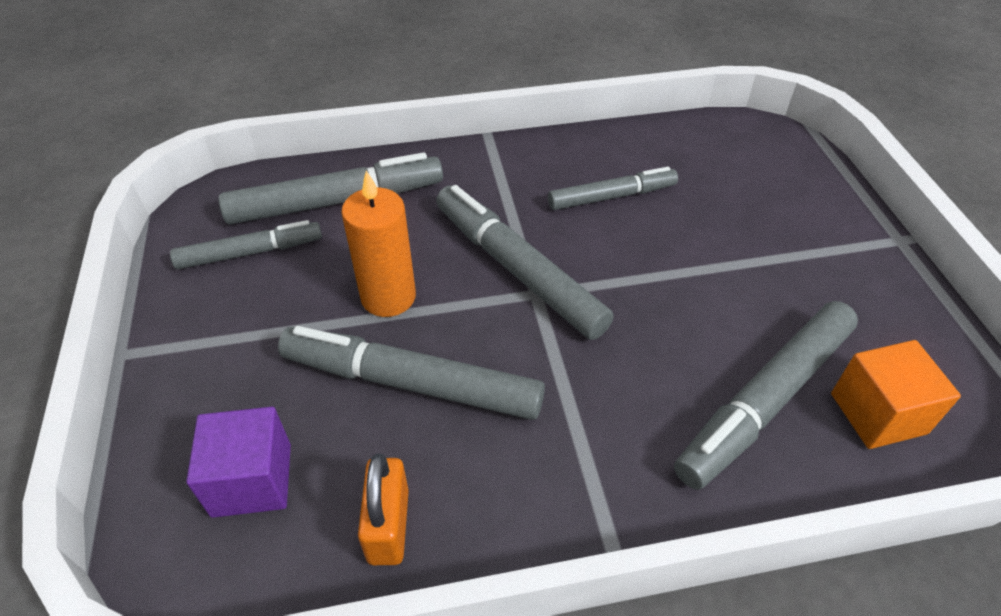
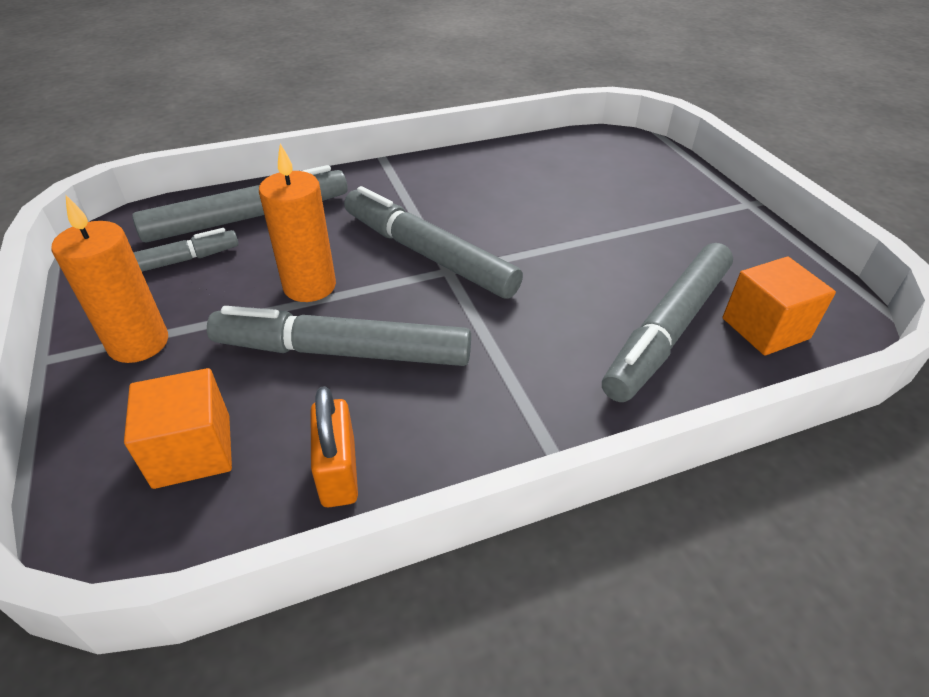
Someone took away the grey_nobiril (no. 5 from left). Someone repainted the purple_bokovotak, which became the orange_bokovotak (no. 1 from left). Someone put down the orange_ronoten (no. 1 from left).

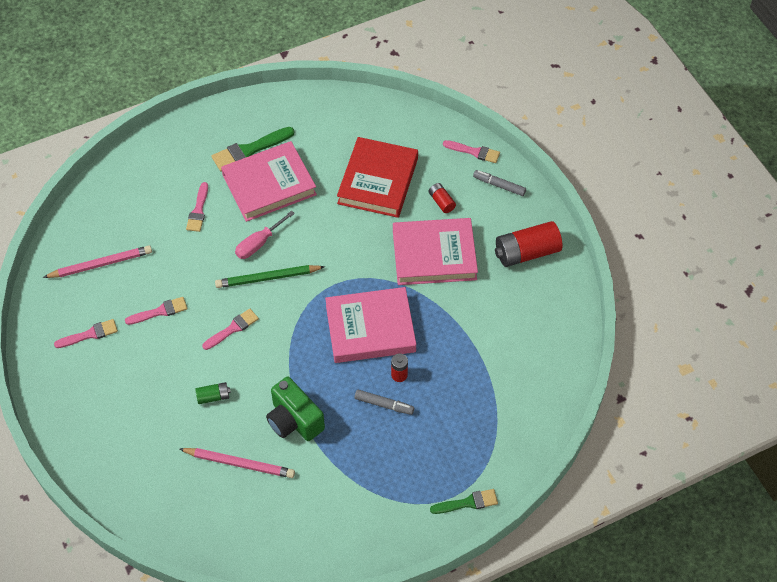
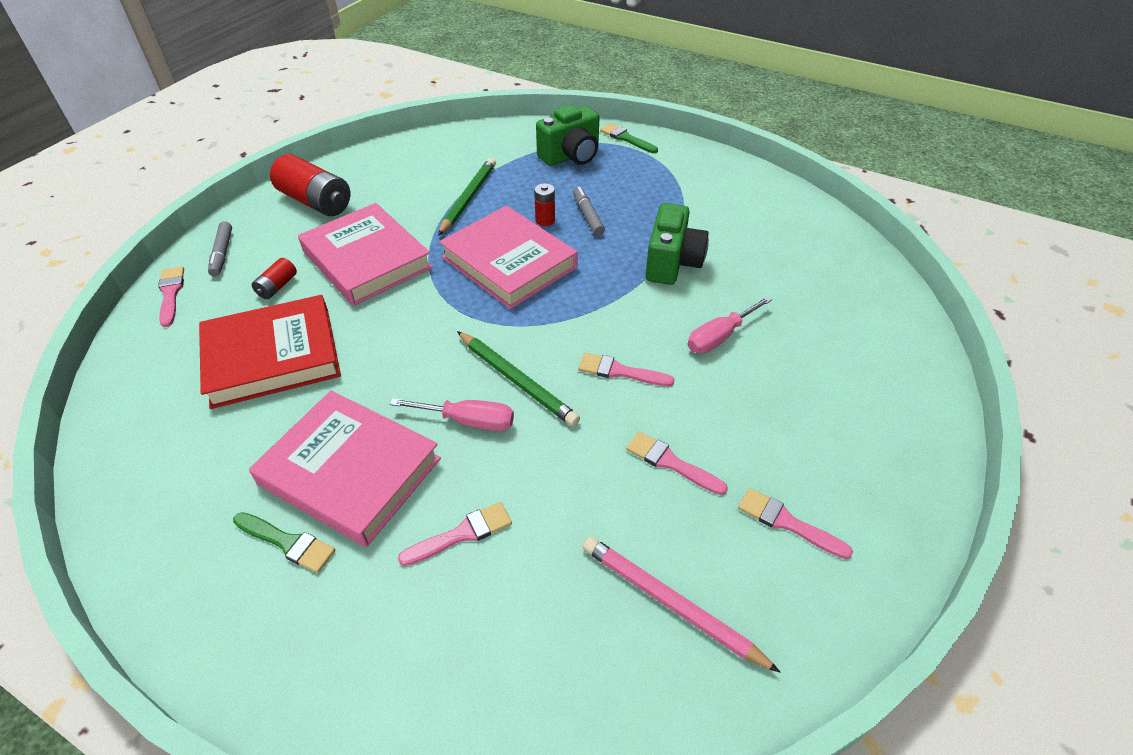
Someone scaled the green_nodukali (no. 1 from left) by 0.66. Someone swapped the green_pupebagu for the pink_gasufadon (no. 2 from left). Someone took away the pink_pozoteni (no. 2 from left). Someone put down the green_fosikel (no. 1 from left). Someone put down the green_pozoteni (no. 1 from left).

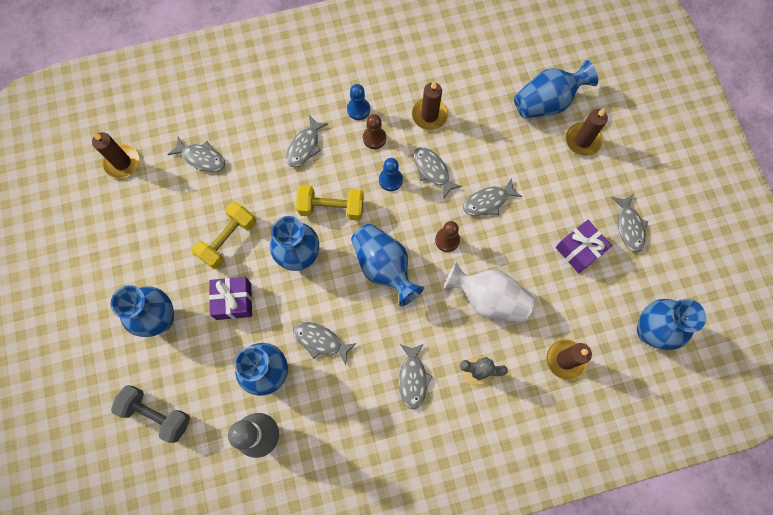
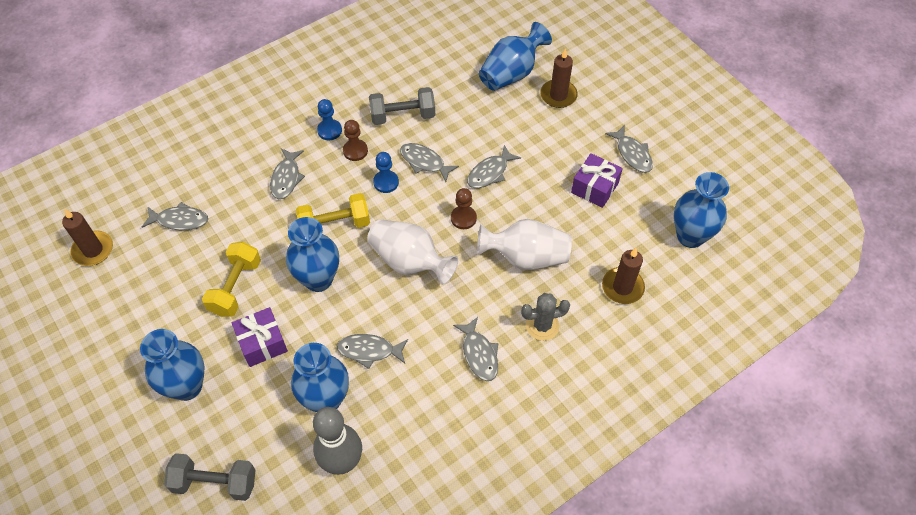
Someone swapped the brown_ronoten (no. 2 from left) for the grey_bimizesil (no. 2 from left). Someone repainted the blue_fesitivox (no. 4 from left), which became the white_fesitivox (no. 1 from left).

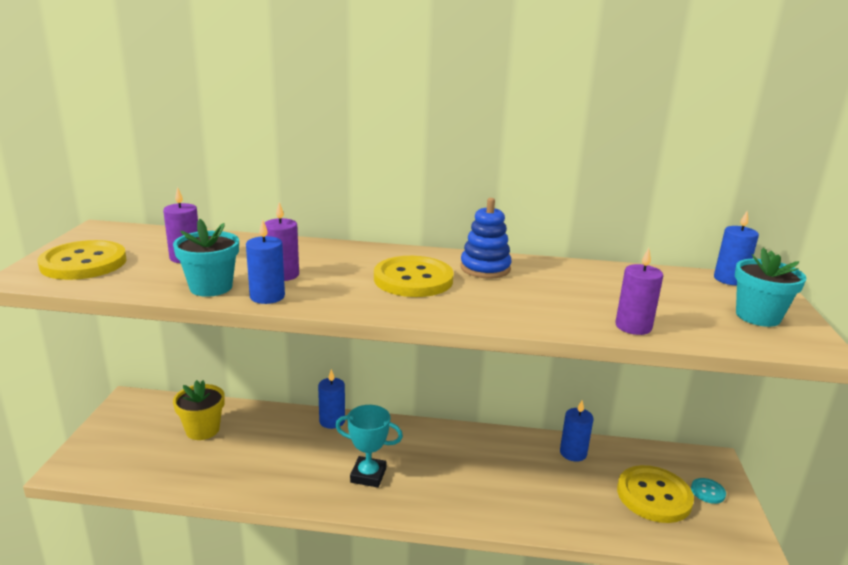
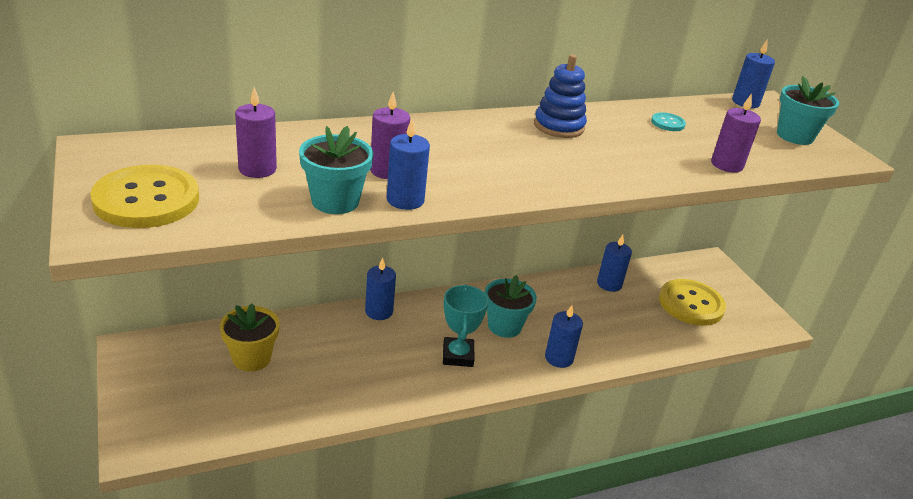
Someone took away the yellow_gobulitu (no. 2 from left). Someone rotated the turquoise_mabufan by 75 degrees counterclockwise. Someone carried the turquoise_gobulitu. Someone put down the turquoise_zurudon (no. 2 from left). Someone put down the blue_ronoten (no. 3 from left).

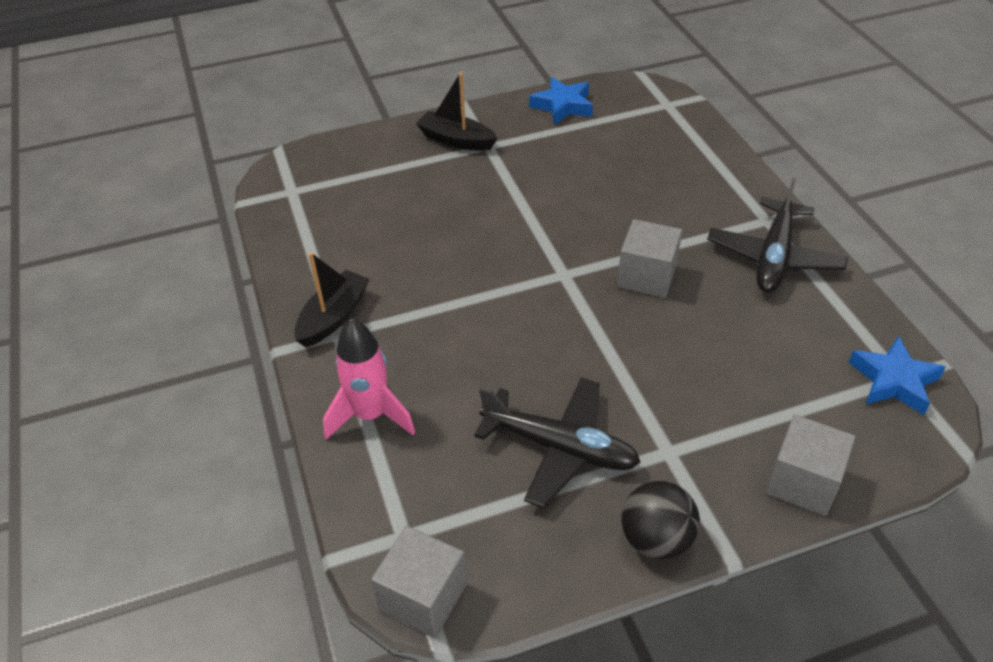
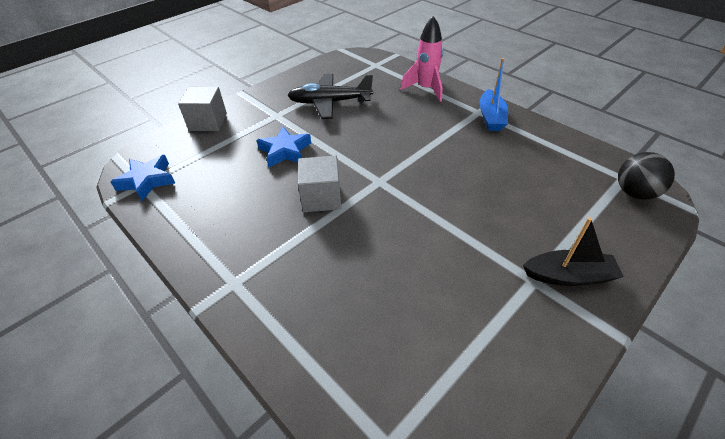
Someone carried the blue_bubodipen (no. 1 from left in the first image). Someone took away the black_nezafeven (no. 2 from left). Someone repainted the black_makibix (no. 1 from left), which became the blue_makibix. Someone carried the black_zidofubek. Someone took away the grey_bokovotak (no. 1 from left).

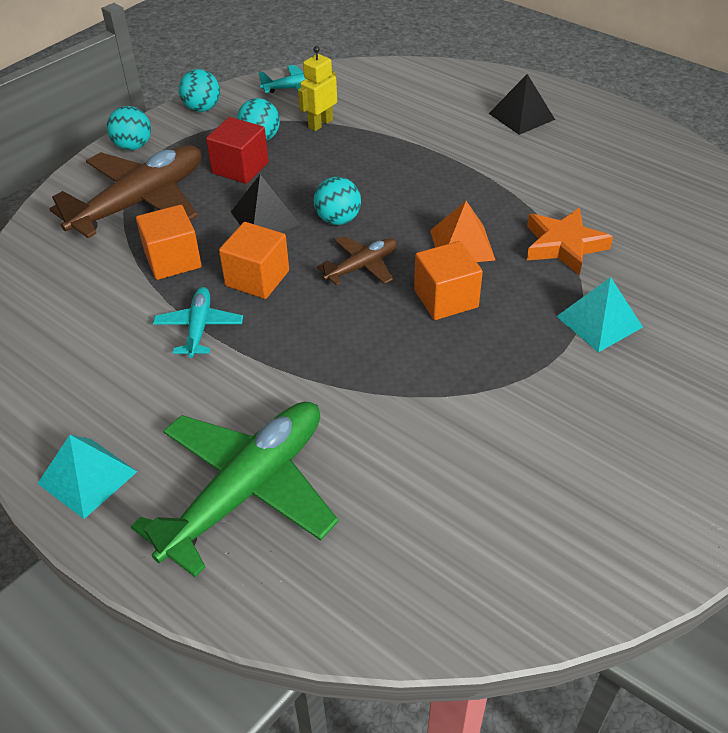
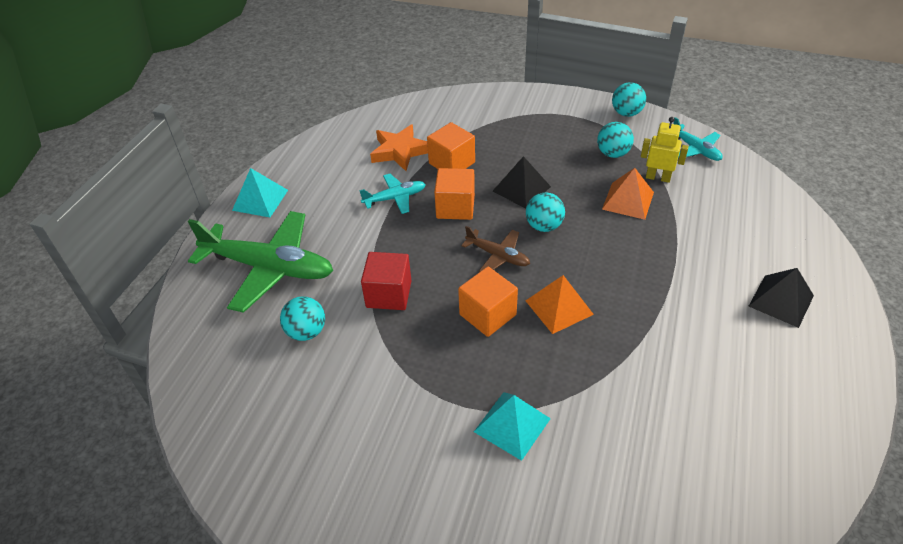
Someone carried the turquoise_zidofubek (no. 1 from left). Someone carried the red_bokovotak. Someone took away the brown_nezafeven (no. 1 from left). Someone carried the orange_bubodipen. Someone put down the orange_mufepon (no. 2 from left).

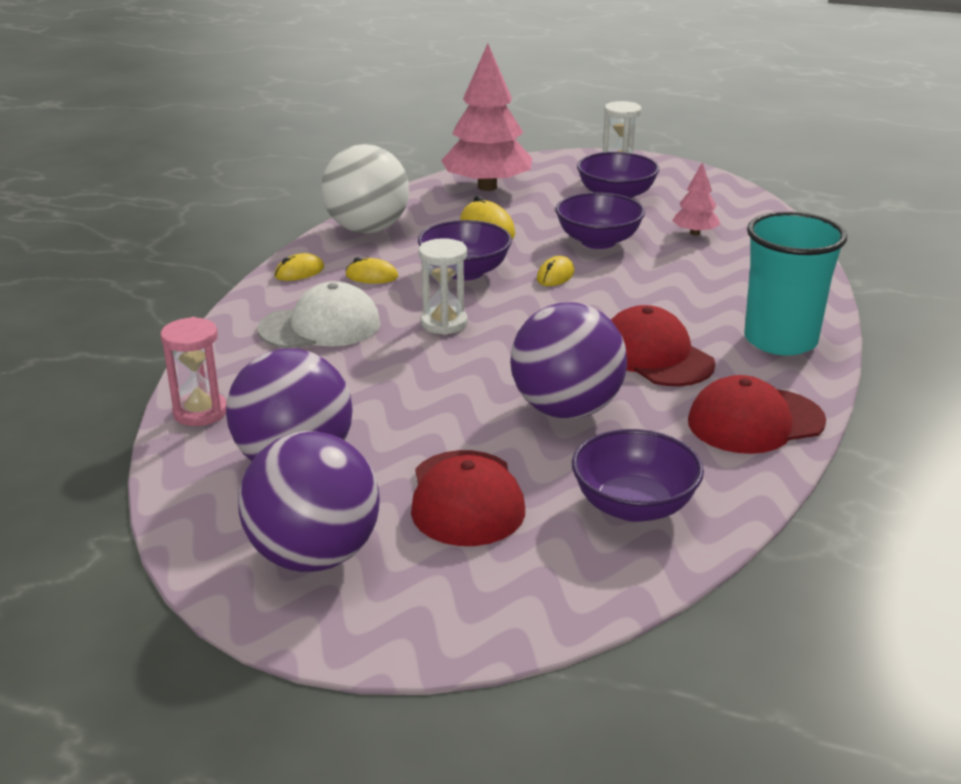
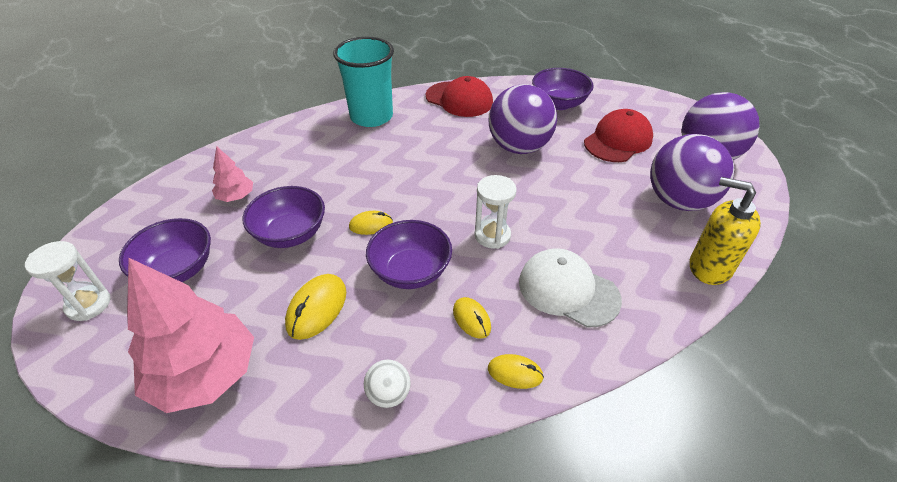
Someone scaled the white_zidofubek by 0.45. Someone took away the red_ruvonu (no. 2 from left). Someone swapped the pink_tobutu for the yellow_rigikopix.

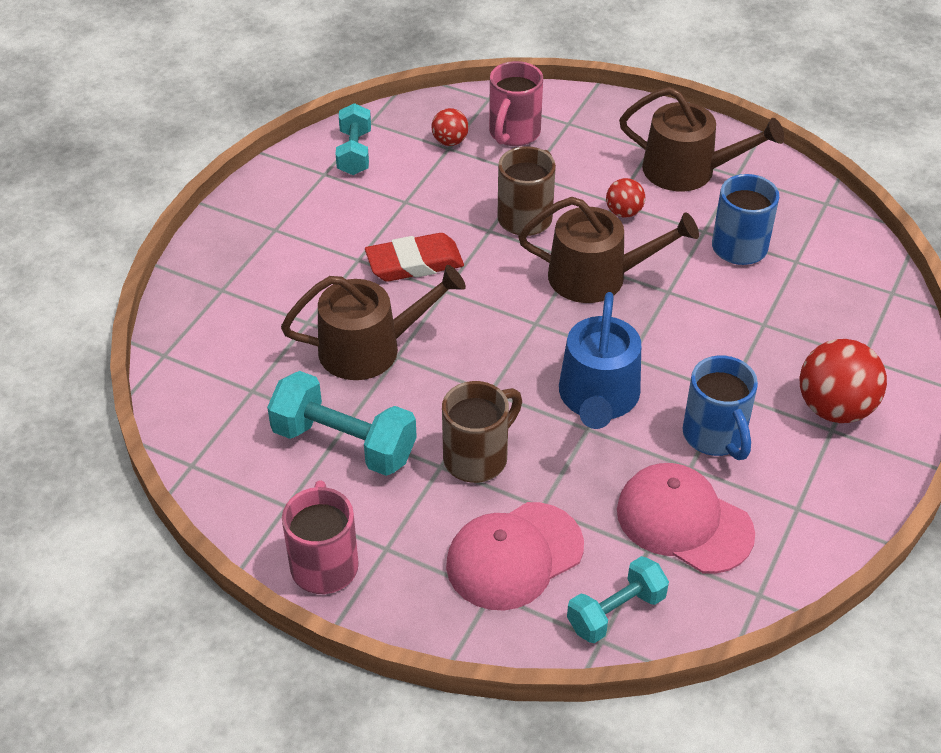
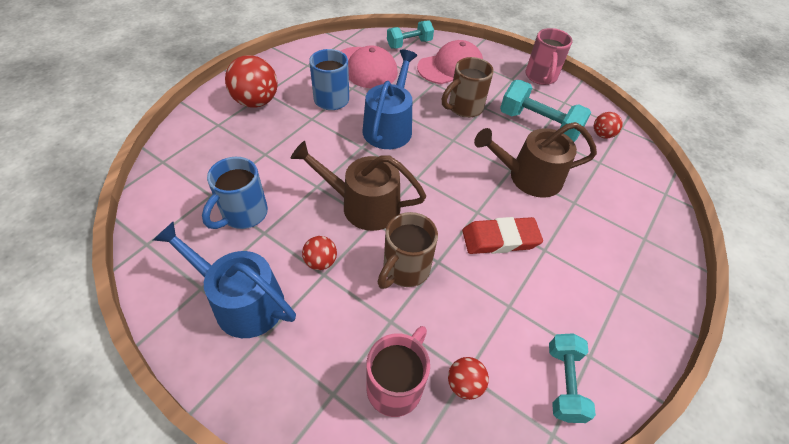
Someone repainted the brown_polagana (no. 3 from left), which became the blue_polagana (no. 1 from left). Someone put down the red_zidofubek (no. 4 from left).

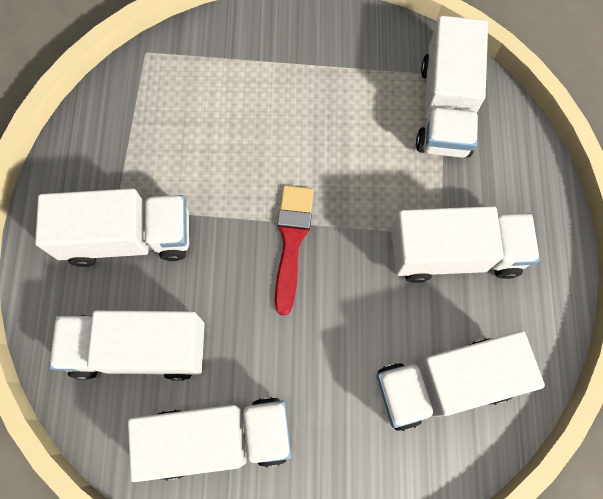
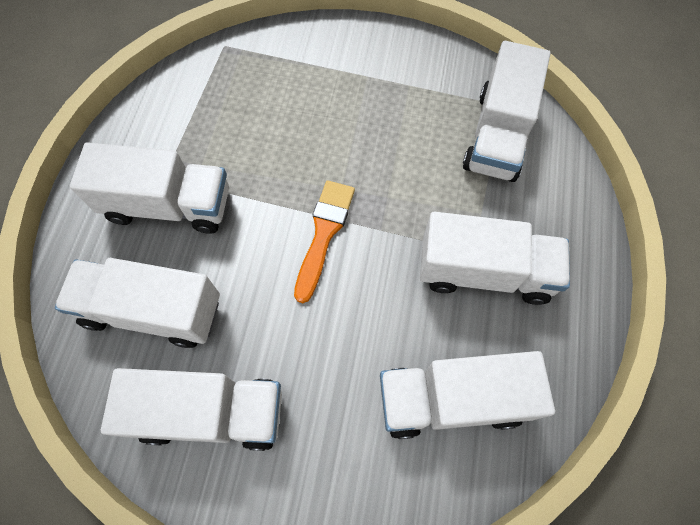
Someone repainted the red_nodukali, which became the orange_nodukali.

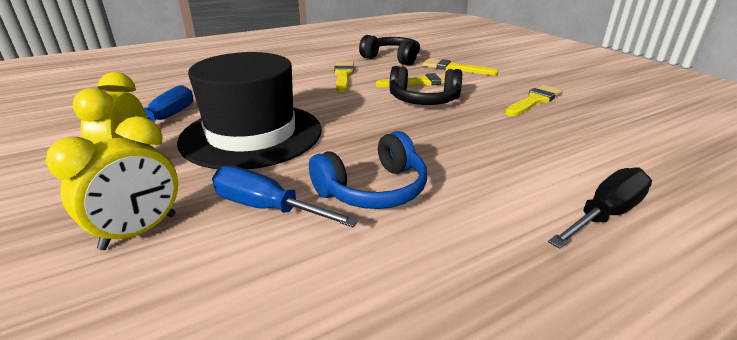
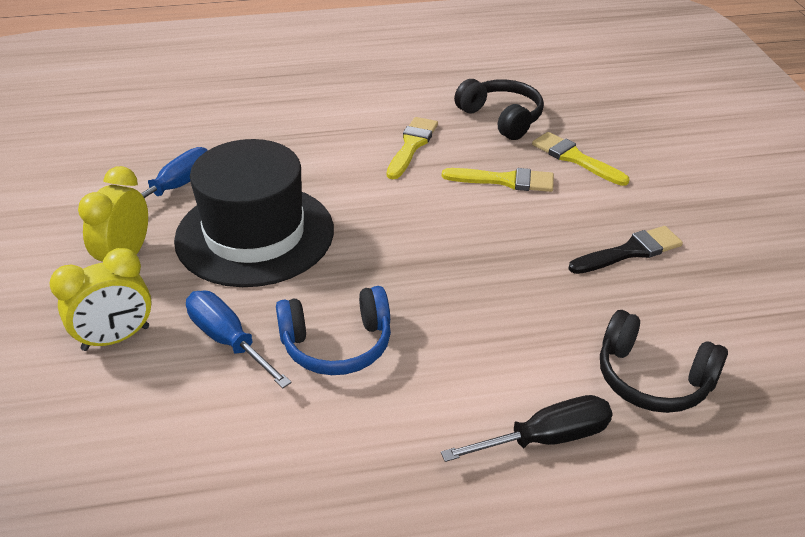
Someone carried the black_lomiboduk (no. 2 from left). Someone repainted the yellow_nodukali (no. 4 from left), which became the black_nodukali.

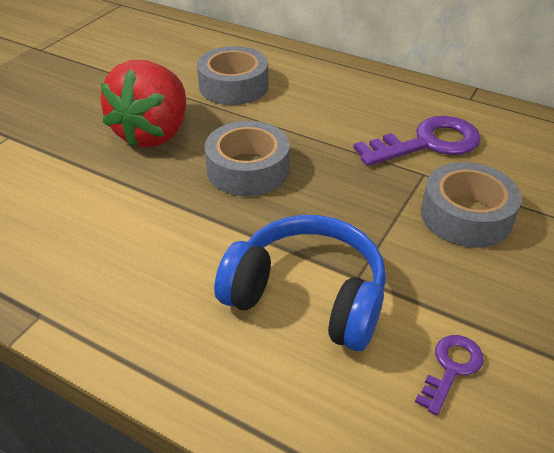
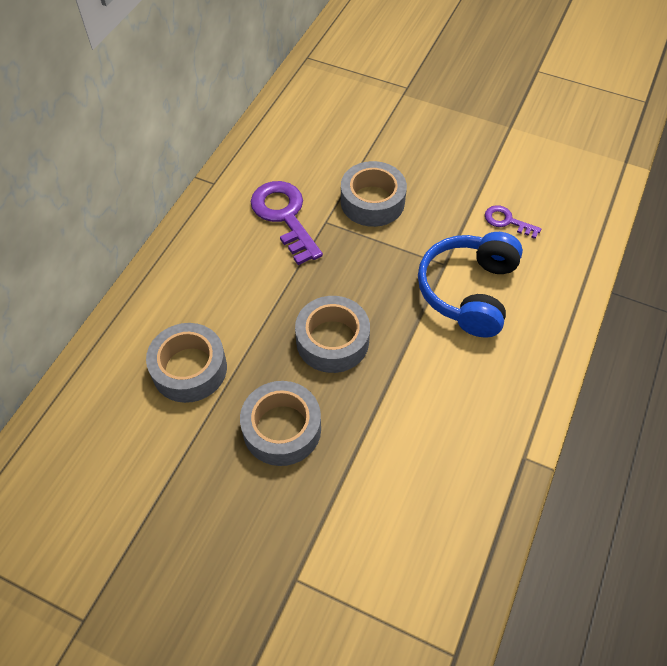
Someone swapped the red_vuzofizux for the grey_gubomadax (no. 2 from left).

